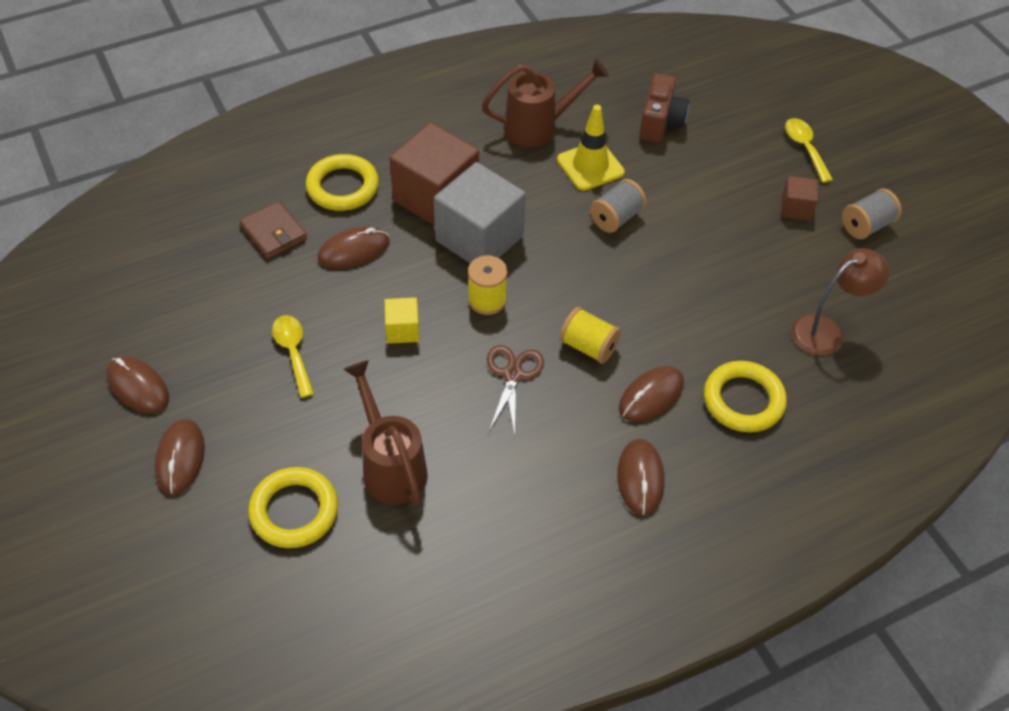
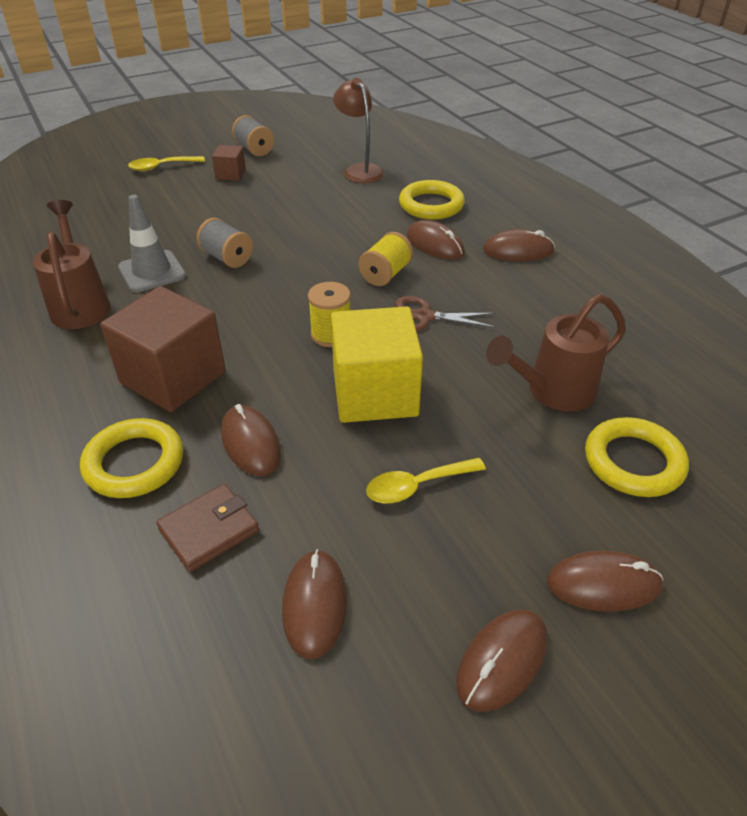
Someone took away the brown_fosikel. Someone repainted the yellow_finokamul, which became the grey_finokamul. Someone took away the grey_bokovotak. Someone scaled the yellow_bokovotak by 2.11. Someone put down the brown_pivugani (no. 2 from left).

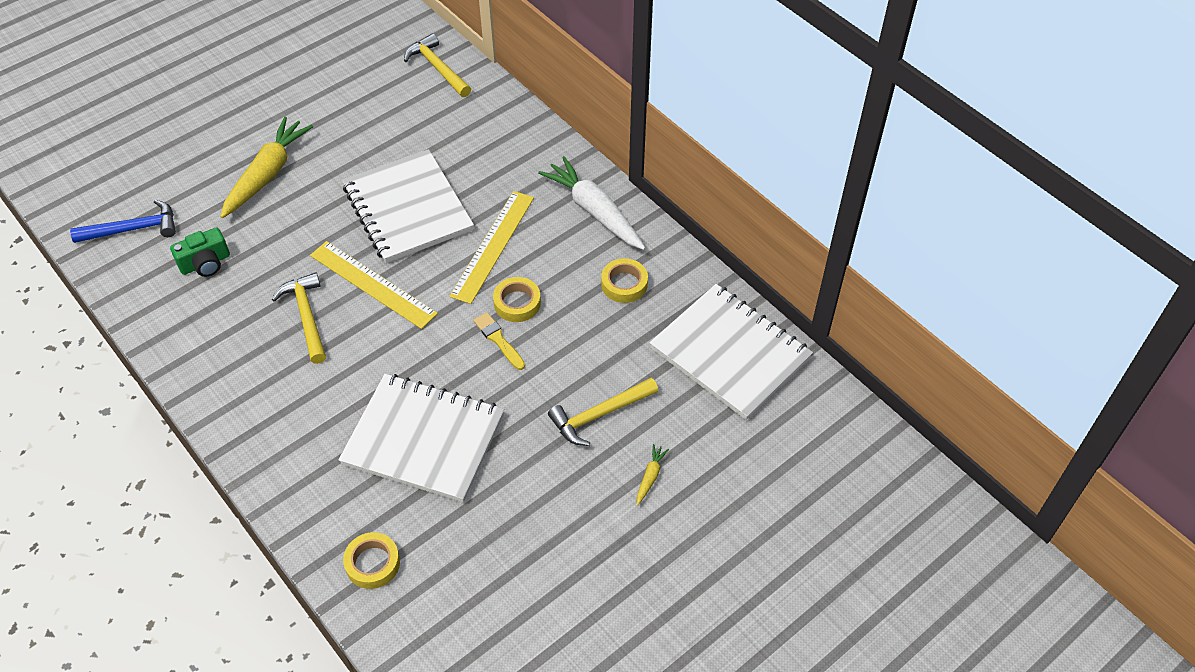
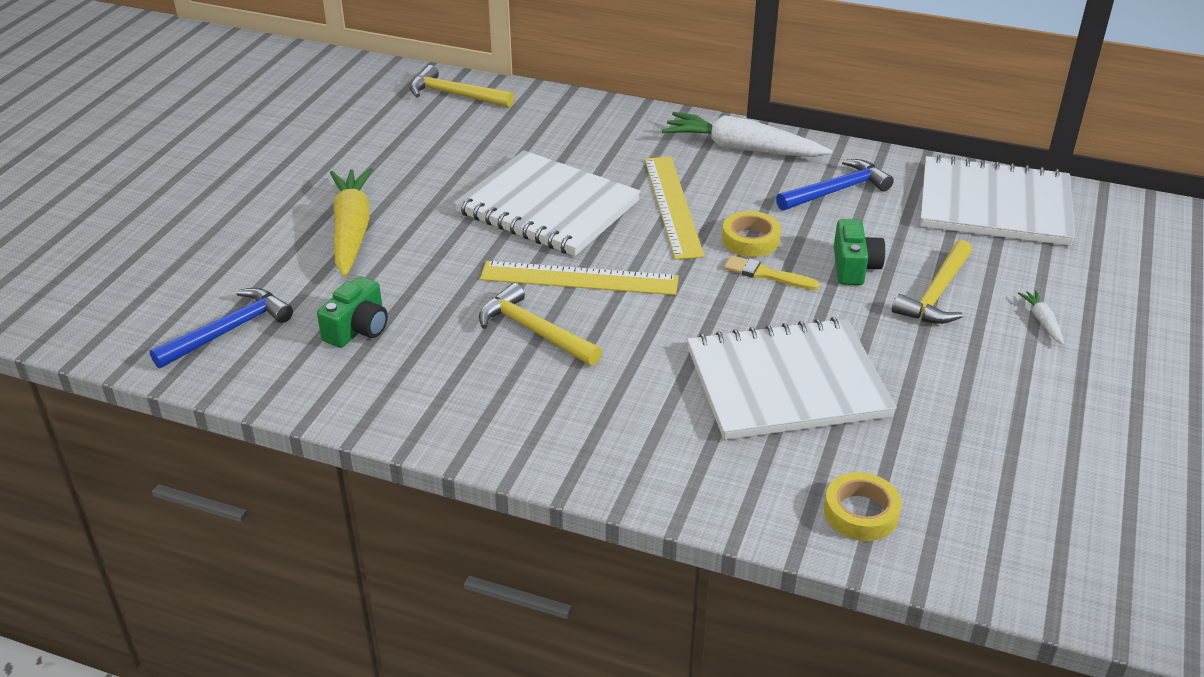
Someone swapped the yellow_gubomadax (no. 3 from left) for the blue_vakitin (no. 2 from left). Someone repainted the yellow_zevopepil (no. 2 from left), which became the white_zevopepil (no. 2 from left). Someone put down the green_fosikel (no. 2 from left).

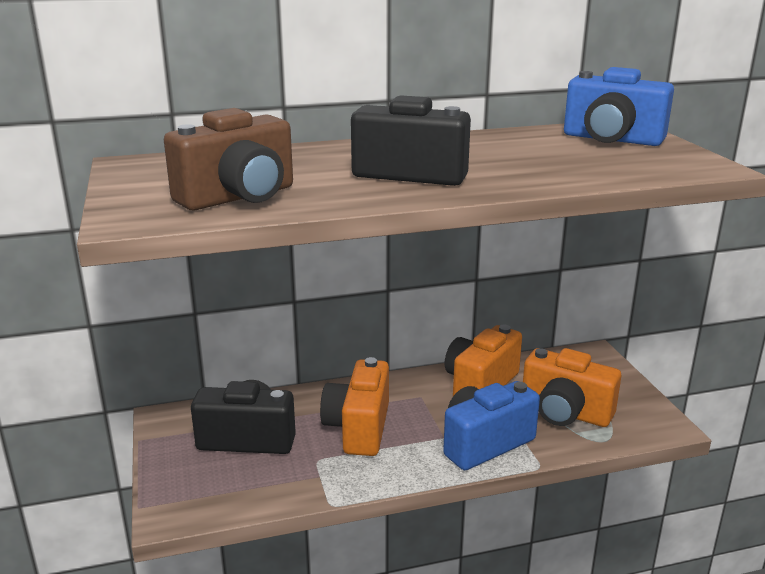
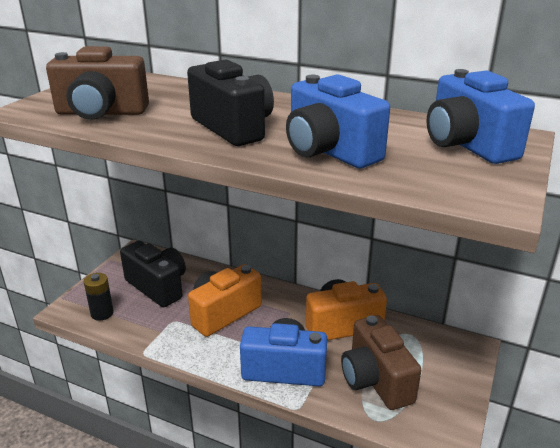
Someone repainted the orange_fosikel (no. 3 from left), which became the brown_fosikel (no. 2 from left). Someone put down the blue_fosikel (no. 2 from left). Someone put down the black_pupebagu.

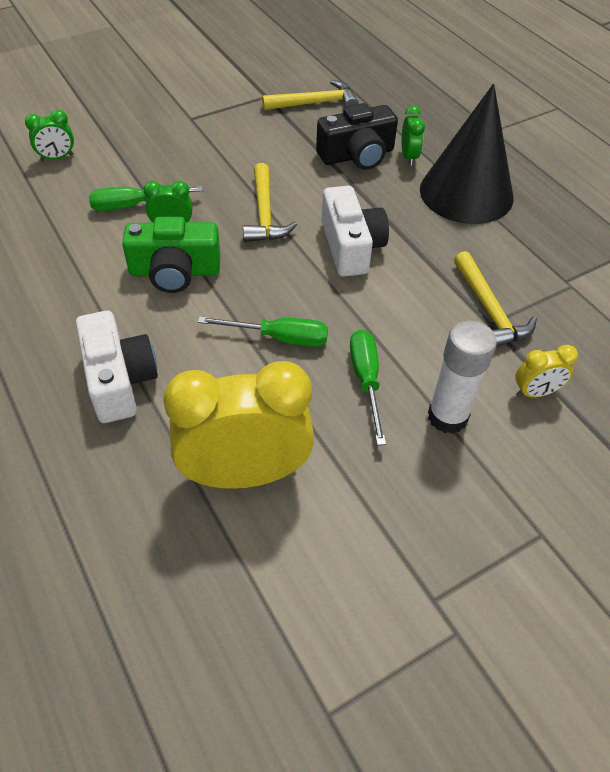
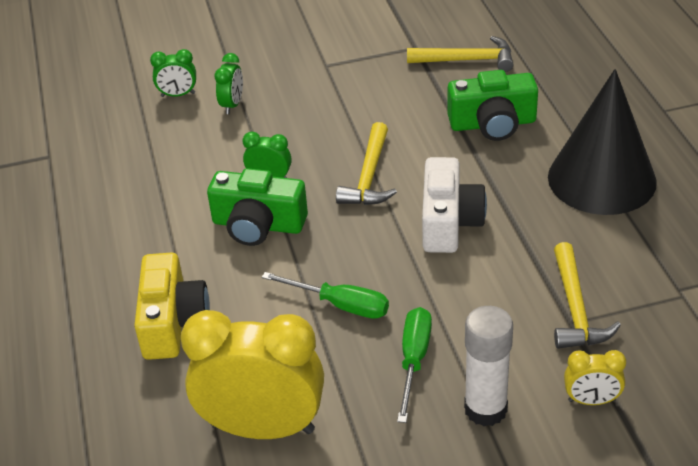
Someone repainted the black_fosikel, which became the green_fosikel (no. 2 from left). Someone carried the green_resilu (no. 3 from left in the first image). Someone took away the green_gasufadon (no. 1 from left). Someone repainted the white_fosikel (no. 1 from left), which became the yellow_fosikel.

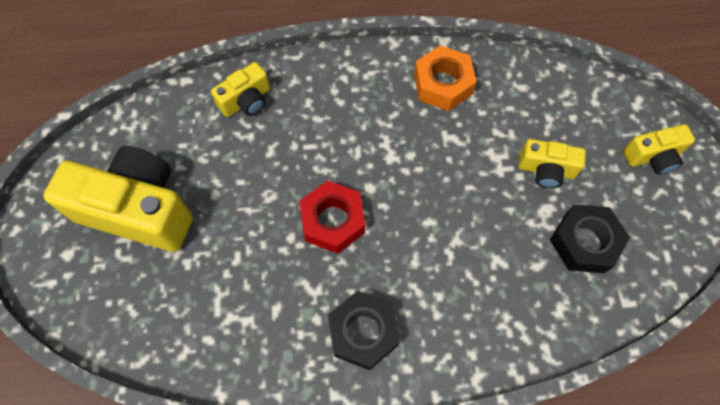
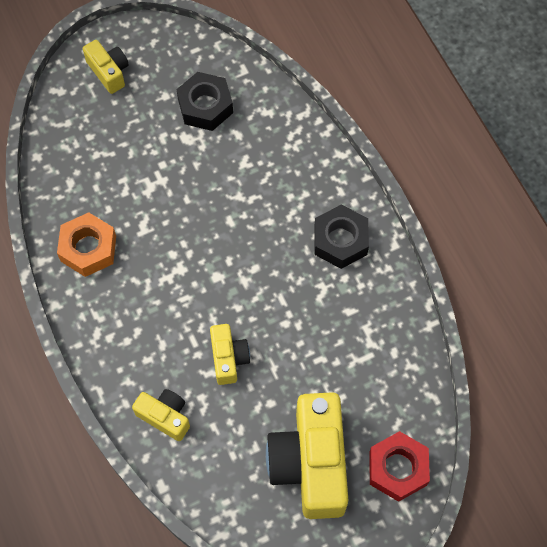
Someone carried the yellow_fosikel (no. 3 from left). Someone carried the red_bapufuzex.

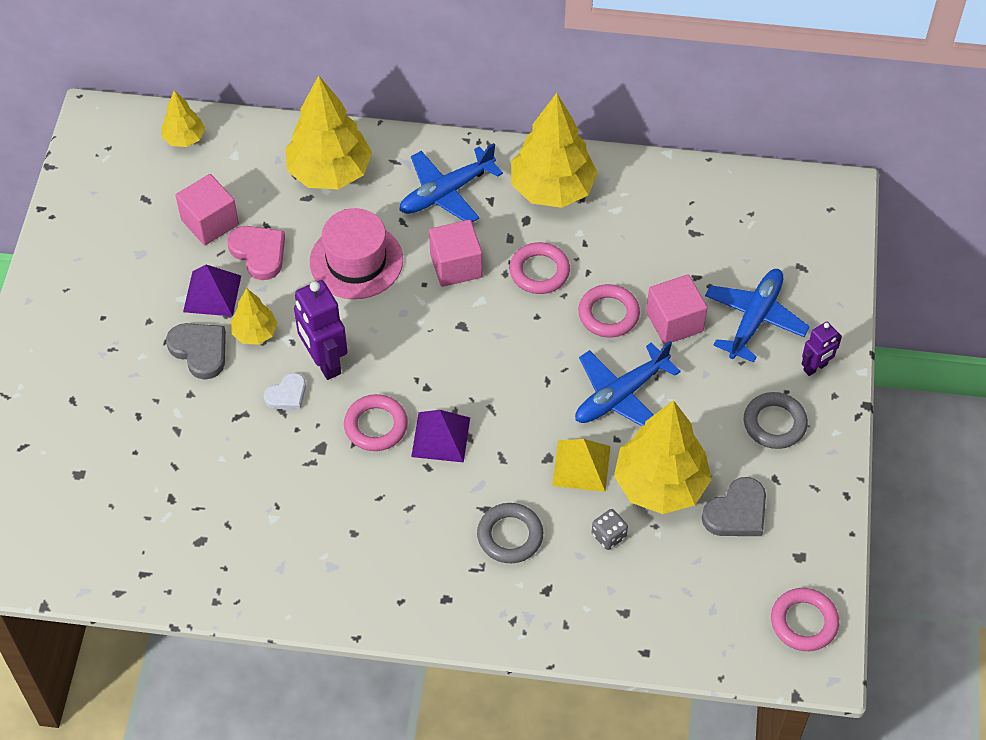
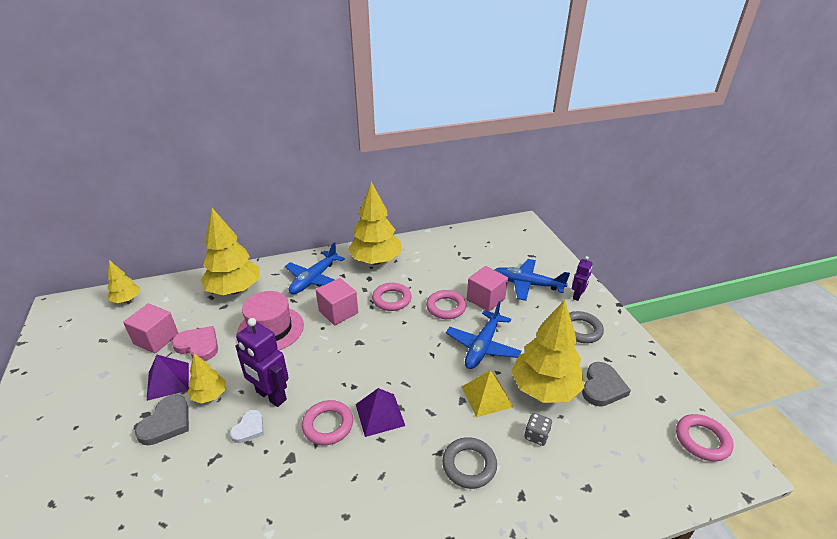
Someone rotated the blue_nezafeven (no. 3 from left) by 75 degrees counterclockwise. Someone rotated the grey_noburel (no. 1 from left) by 90 degrees clockwise.

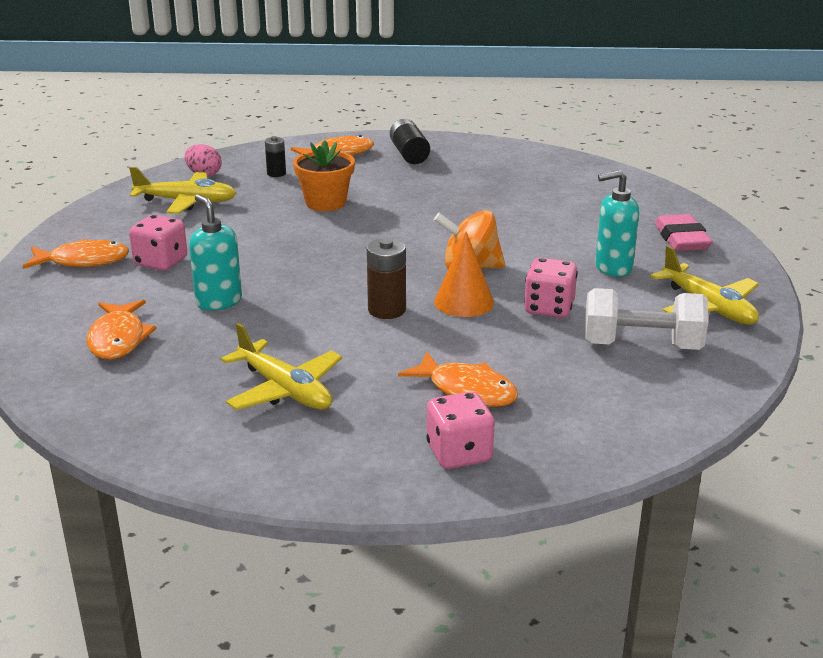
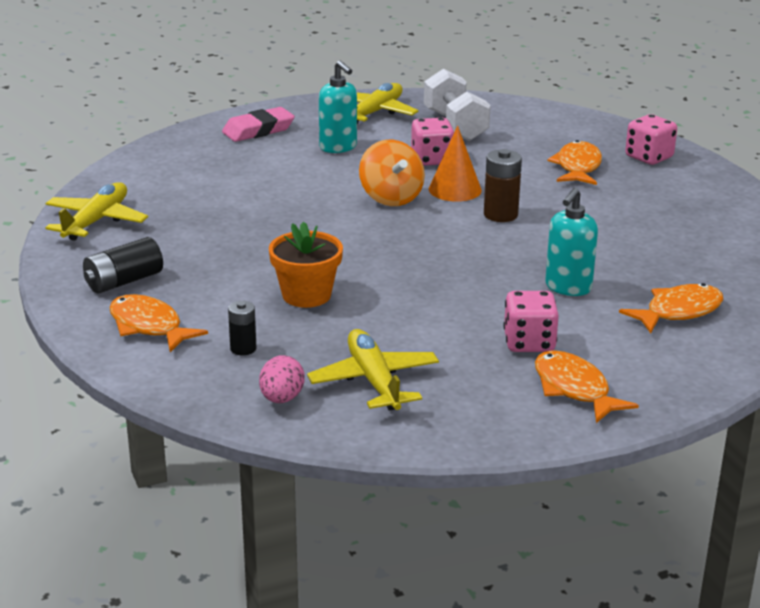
Someone carried the yellow_nezafeven (no. 2 from left in the first image).

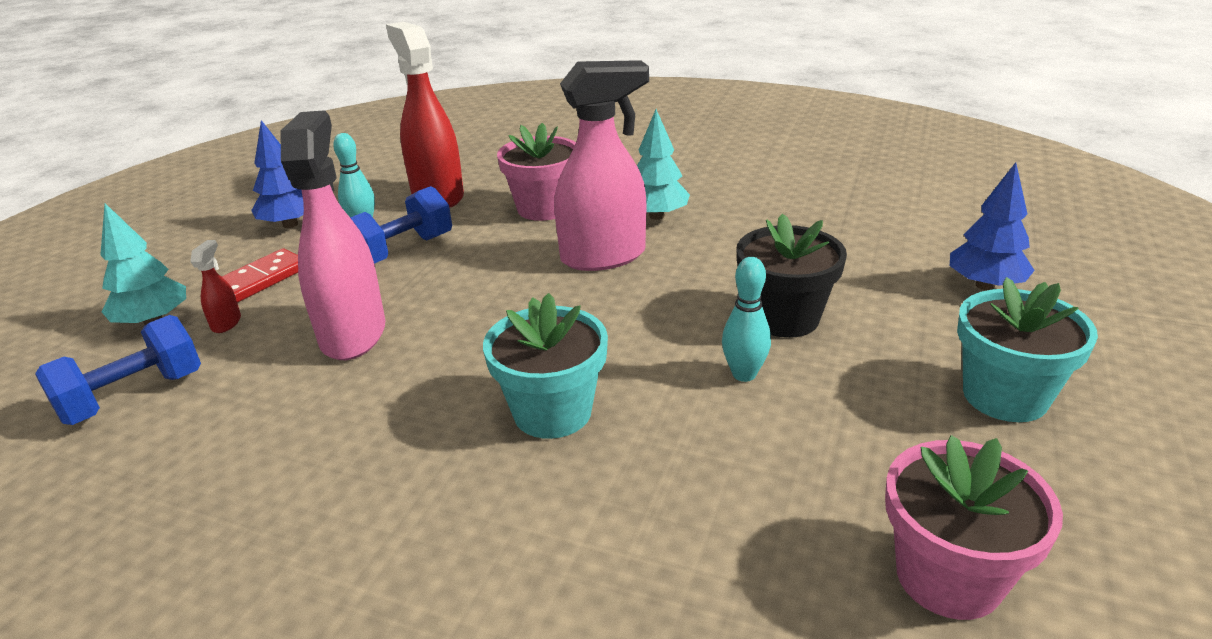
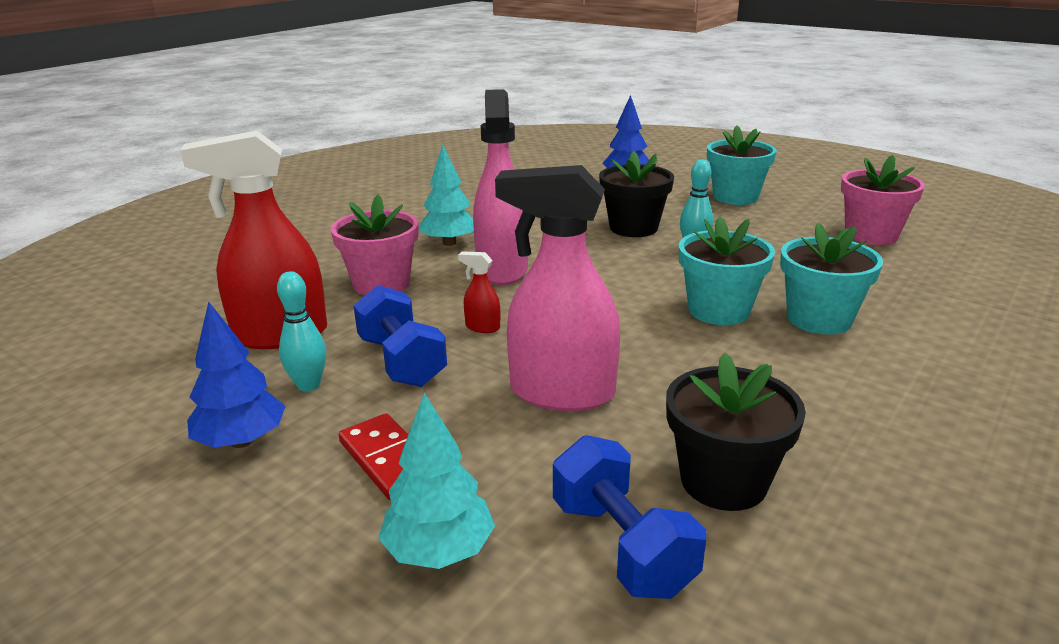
Someone carried the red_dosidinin (no. 1 from left in the first image). Someone put down the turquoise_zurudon (no. 3 from left). Someone put down the black_zurudon (no. 2 from left).

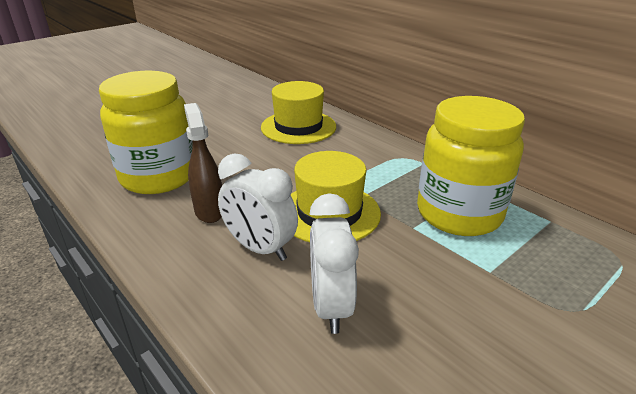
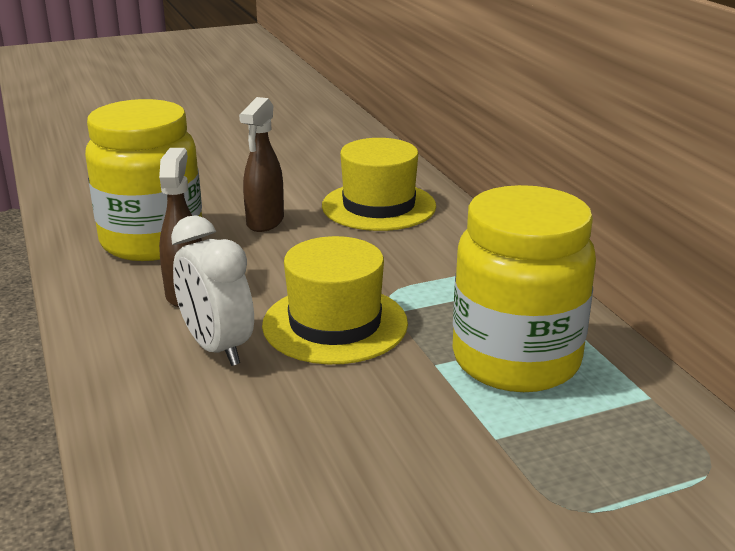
Someone took away the white_resilu (no. 2 from left). Someone put down the brown_dosidinin (no. 2 from left).

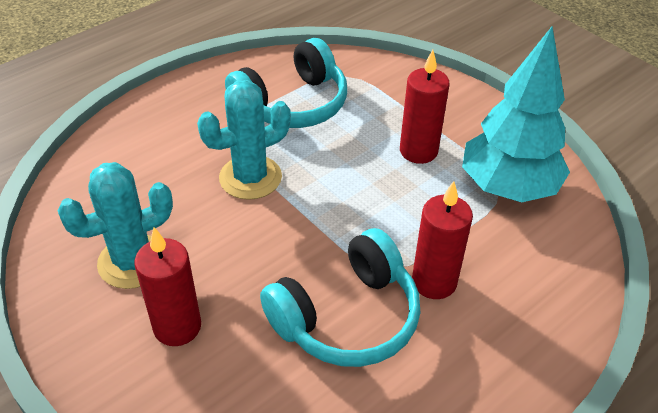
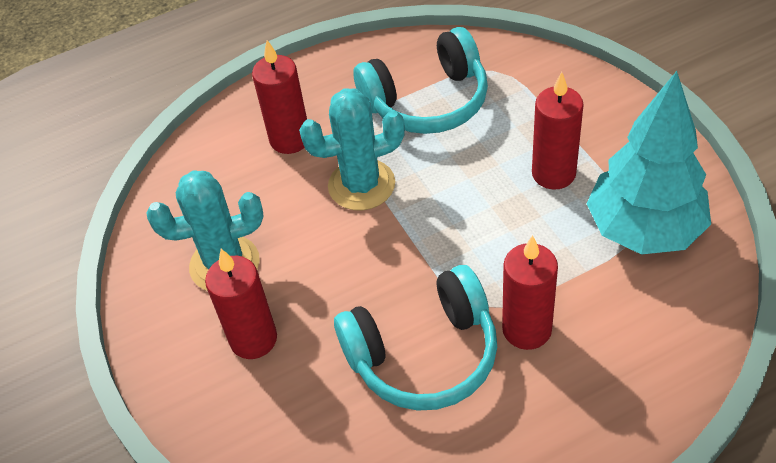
Someone put down the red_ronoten (no. 2 from left).

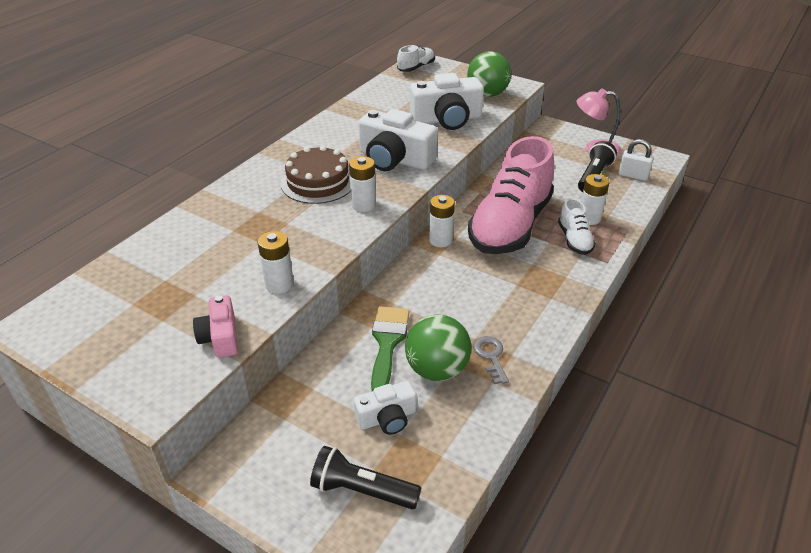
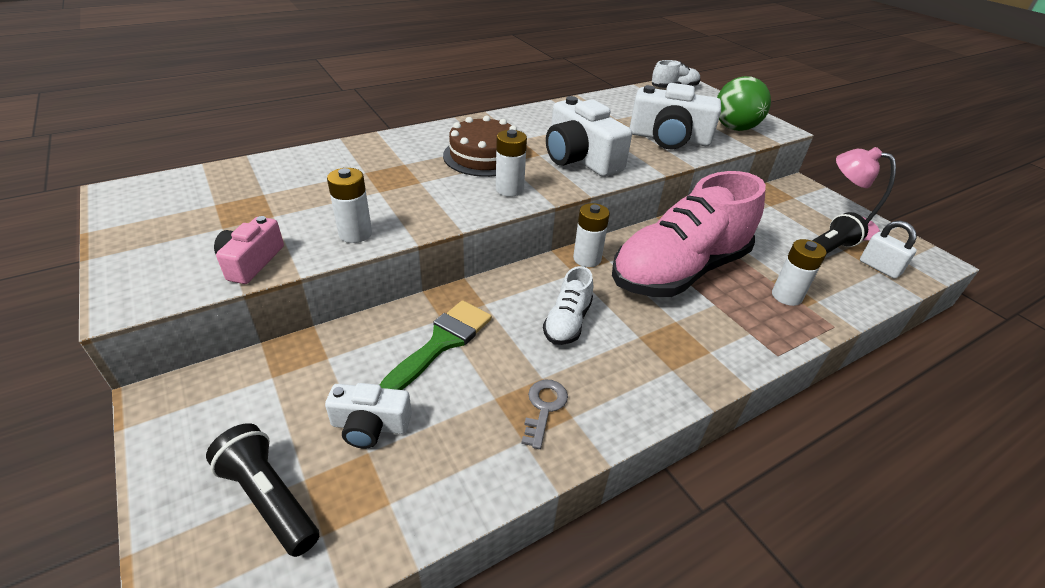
Someone carried the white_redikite (no. 2 from left in the first image). Someone took away the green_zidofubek (no. 1 from left).

